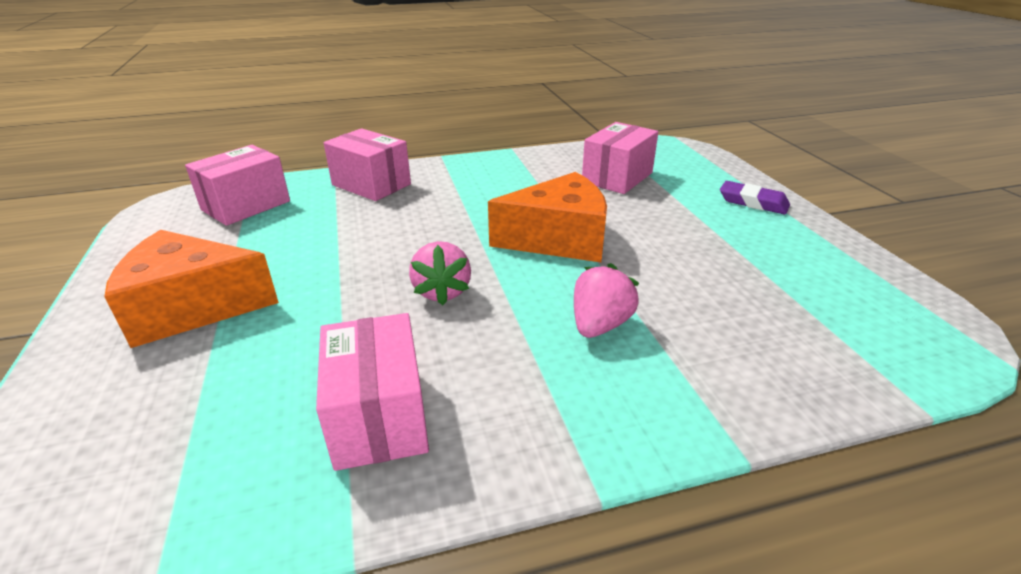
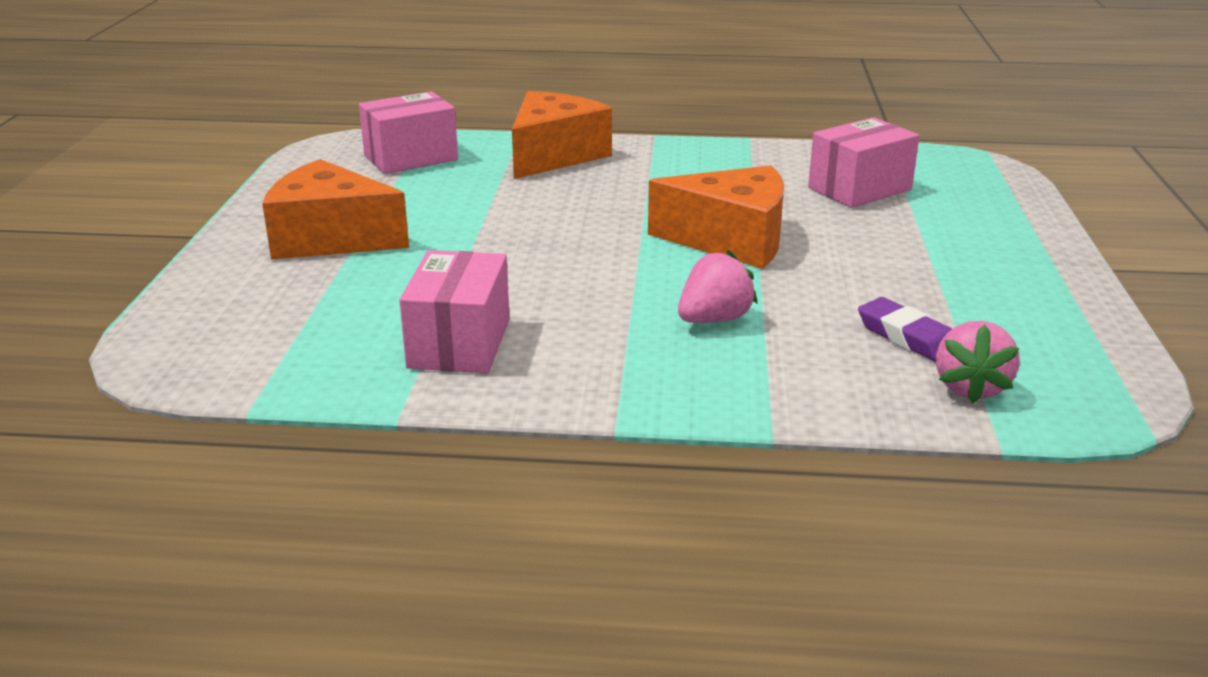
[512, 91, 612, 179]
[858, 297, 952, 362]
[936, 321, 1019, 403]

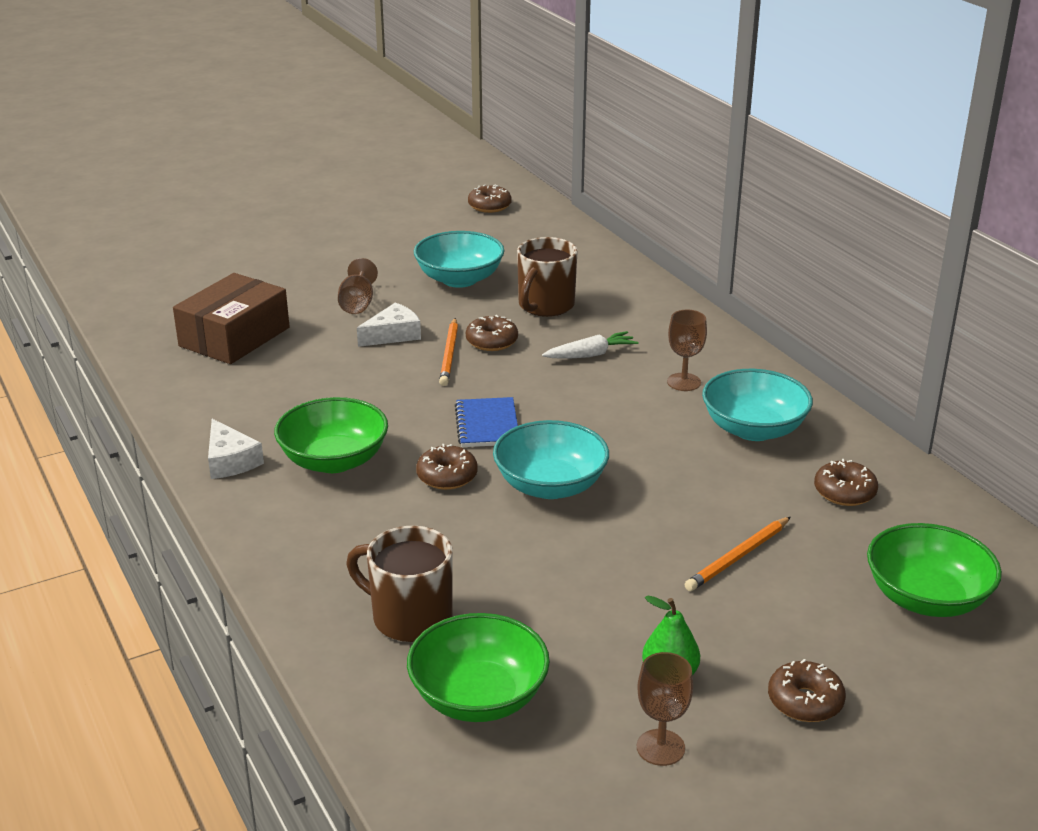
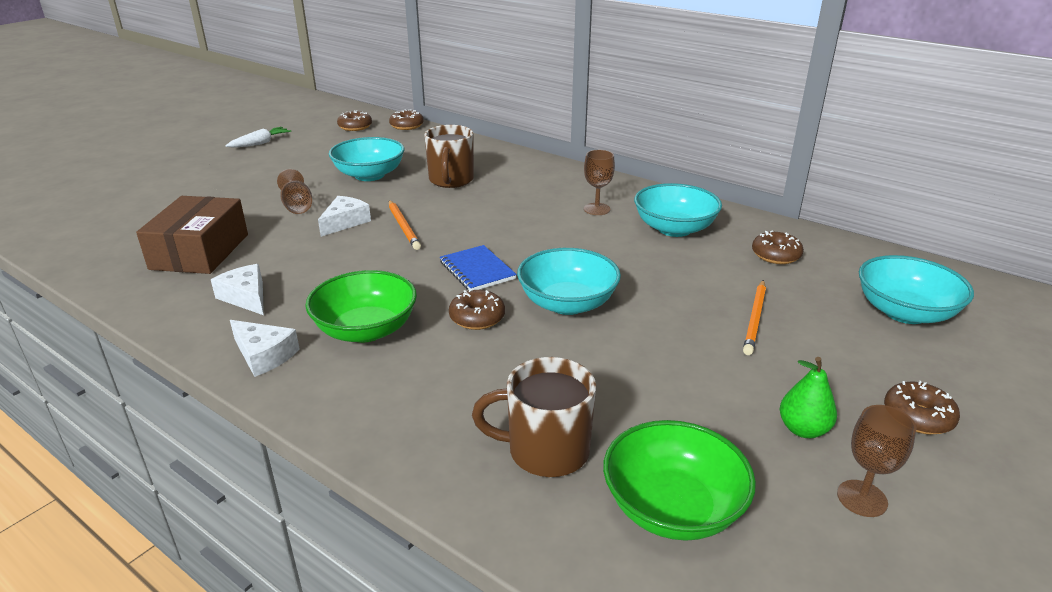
[389, 110, 424, 130]
[226, 127, 291, 148]
[859, 255, 974, 324]
[211, 264, 264, 315]

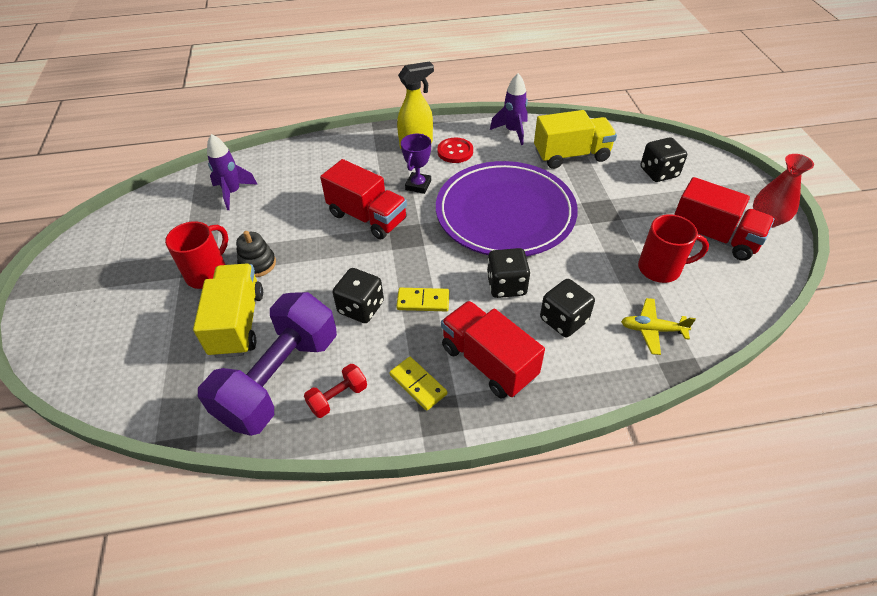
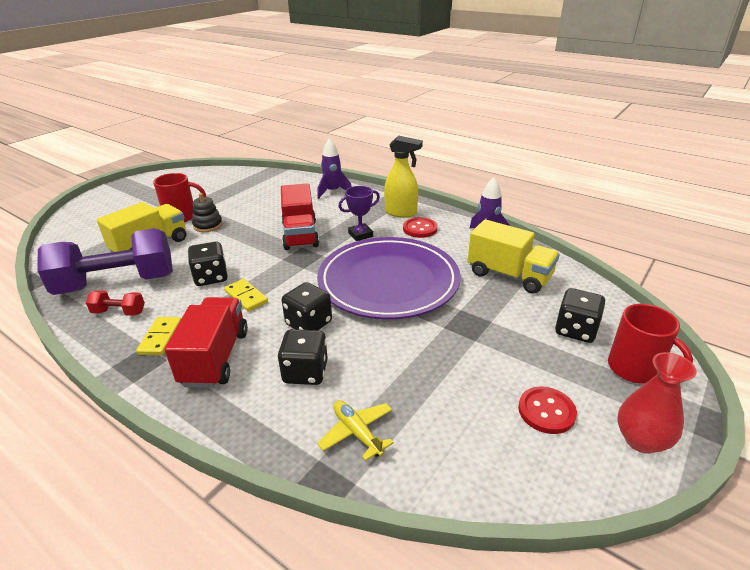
[317, 138, 352, 199]
[518, 386, 577, 434]
[608, 304, 693, 384]

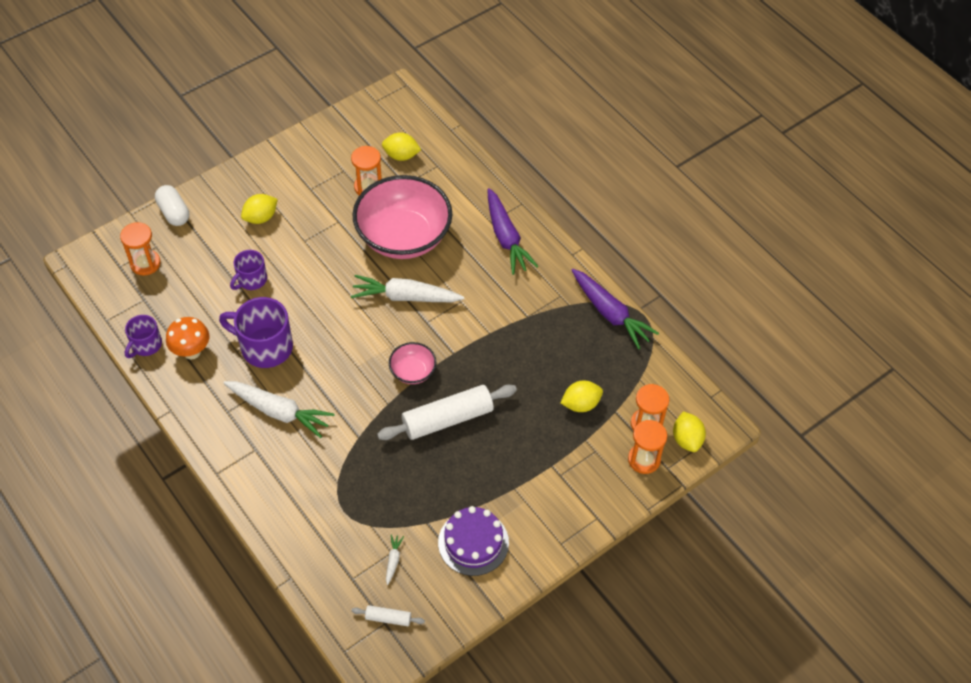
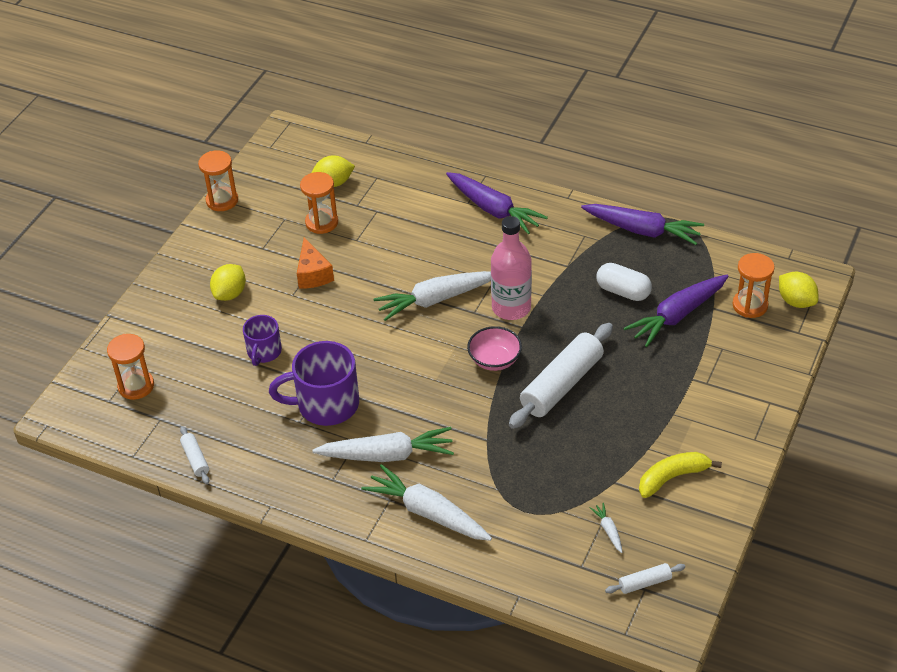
[353, 175, 452, 259] (first image)
[597, 263, 652, 301]
[180, 426, 209, 484]
[166, 317, 209, 359] (first image)
[624, 275, 729, 347]
[198, 150, 238, 211]
[639, 452, 722, 498]
[491, 216, 532, 320]
[297, 238, 334, 289]
[361, 464, 492, 541]

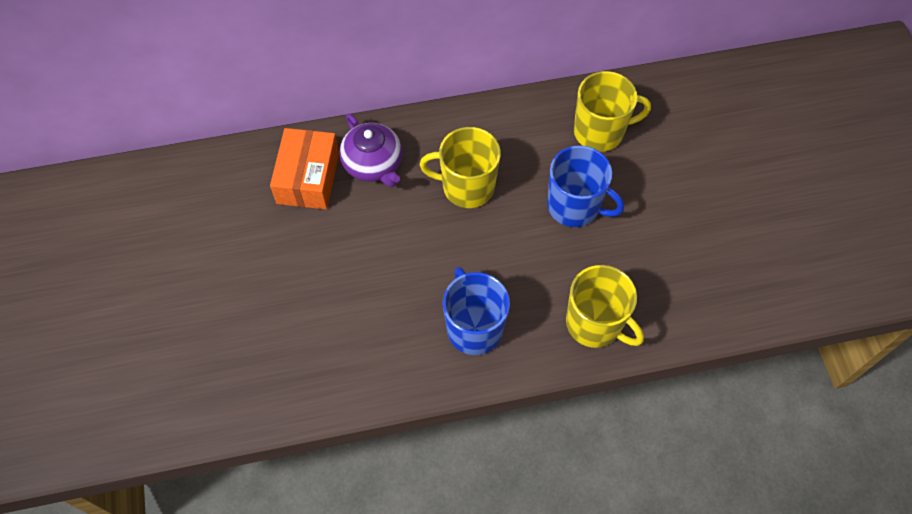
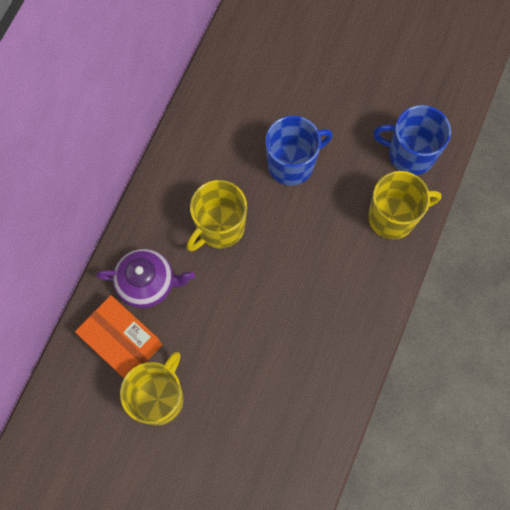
[120, 352, 183, 425]
[373, 105, 451, 175]

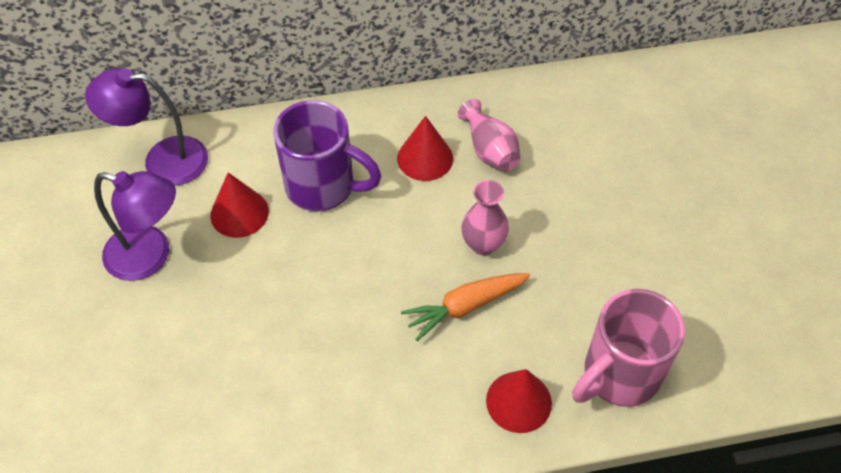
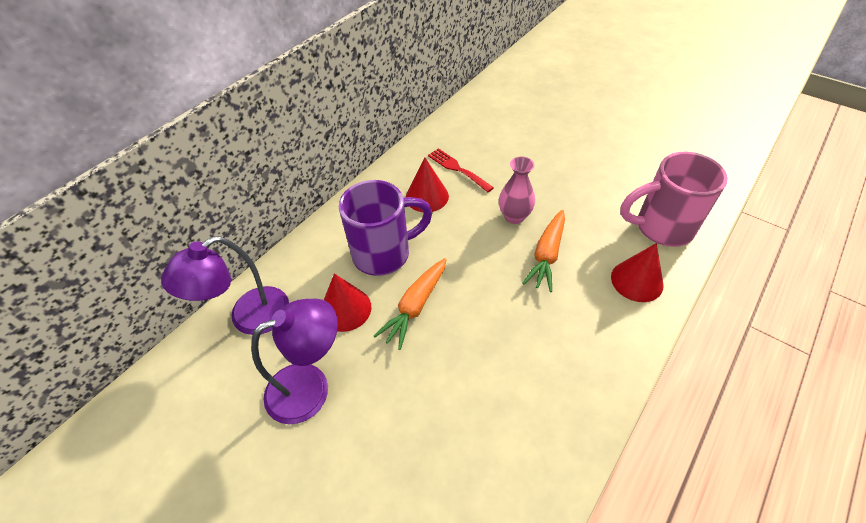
[428, 148, 494, 192]
[620, 152, 728, 247]
[374, 258, 447, 350]

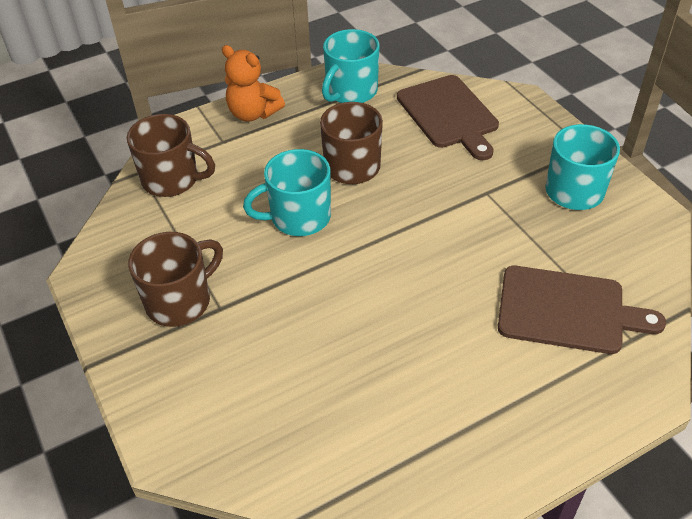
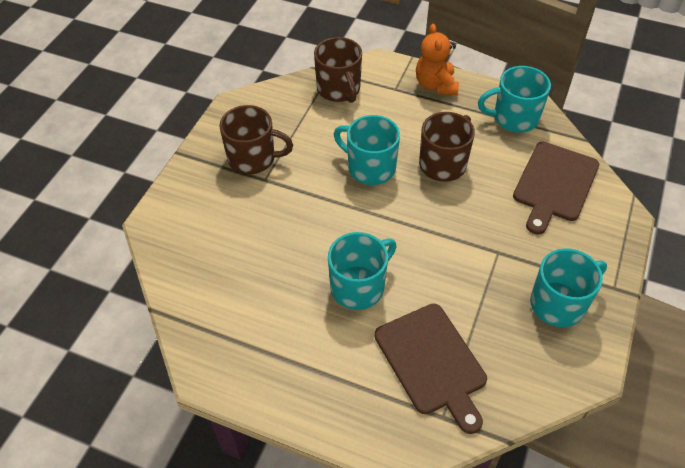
[328, 232, 397, 310]

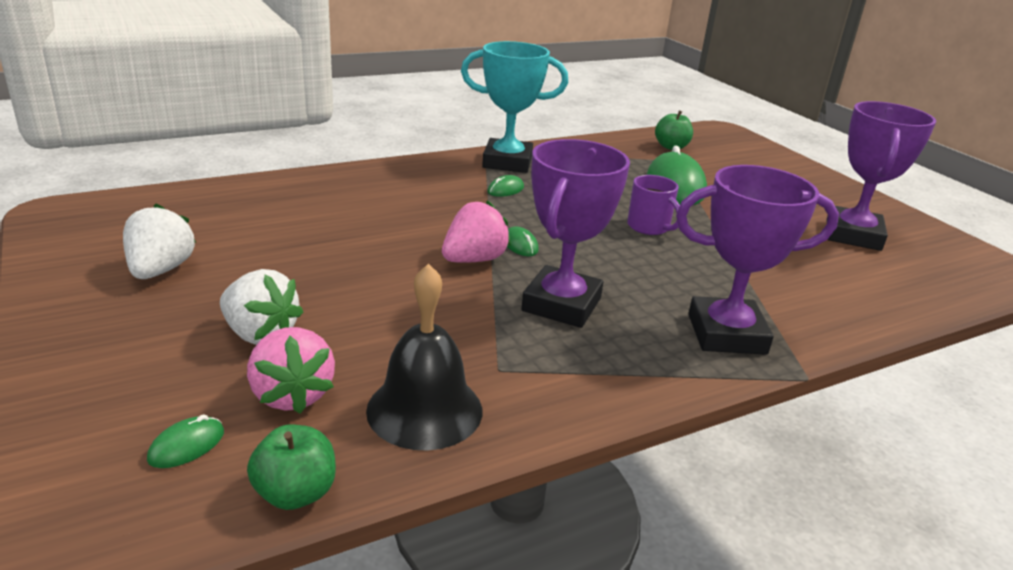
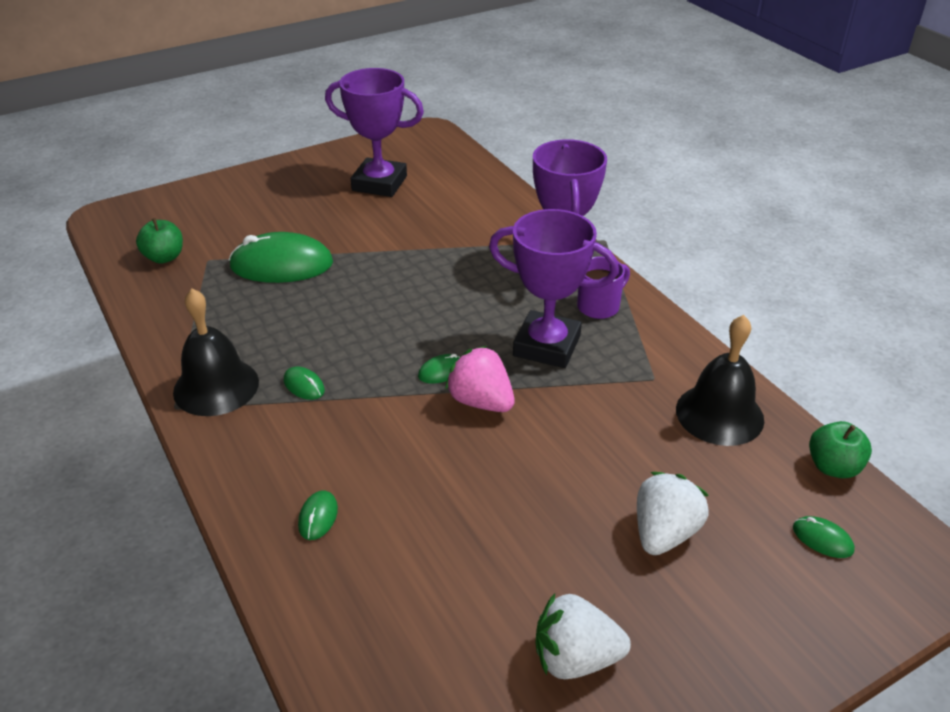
[173, 288, 259, 416]
[577, 256, 630, 319]
[247, 327, 335, 414] (first image)
[298, 490, 338, 540]

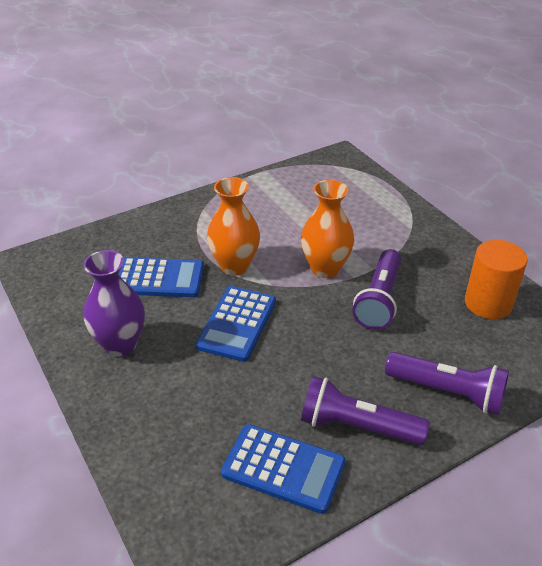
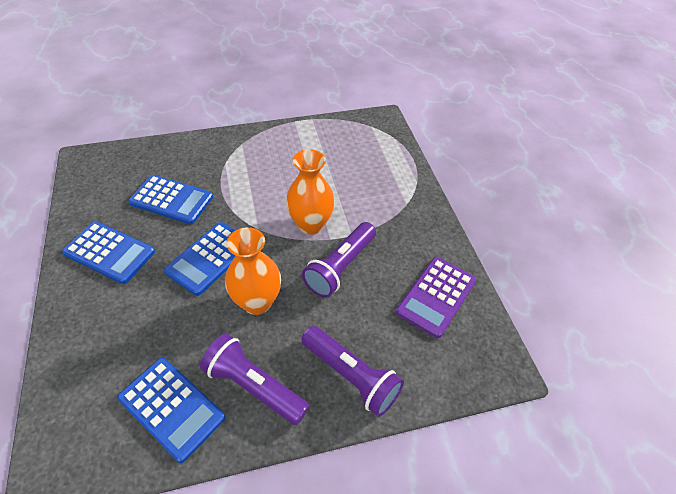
[225, 227, 281, 315]
[396, 257, 476, 338]
[62, 221, 155, 284]

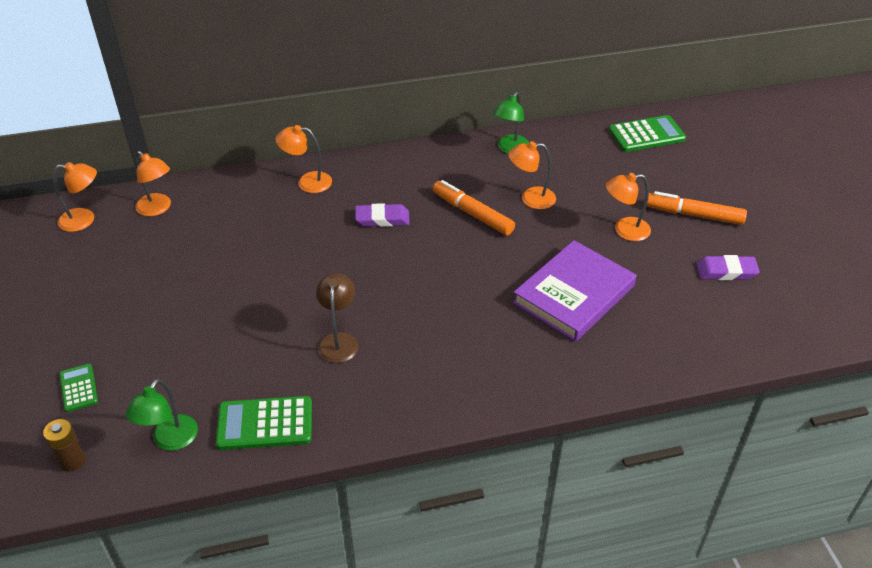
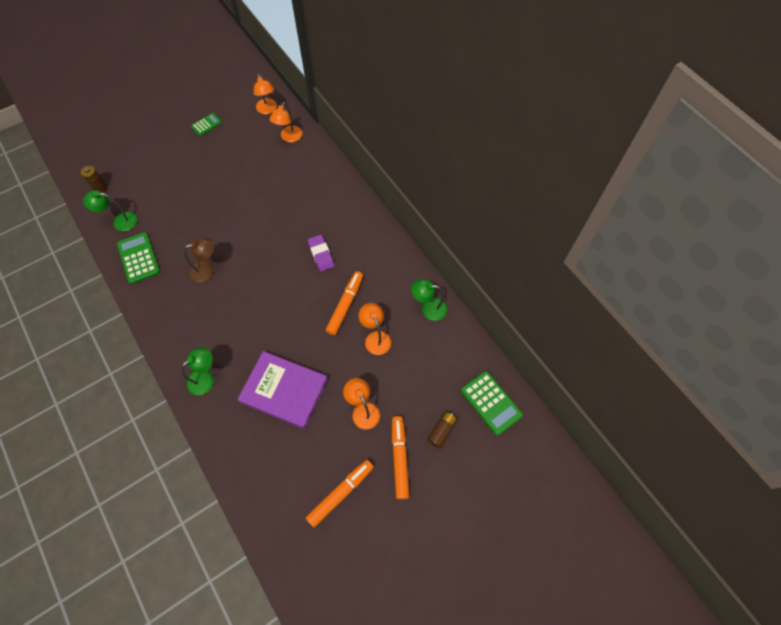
[275, 125, 332, 193] (first image)
[306, 460, 374, 527]
[191, 113, 222, 136]
[181, 347, 214, 395]
[427, 412, 458, 449]

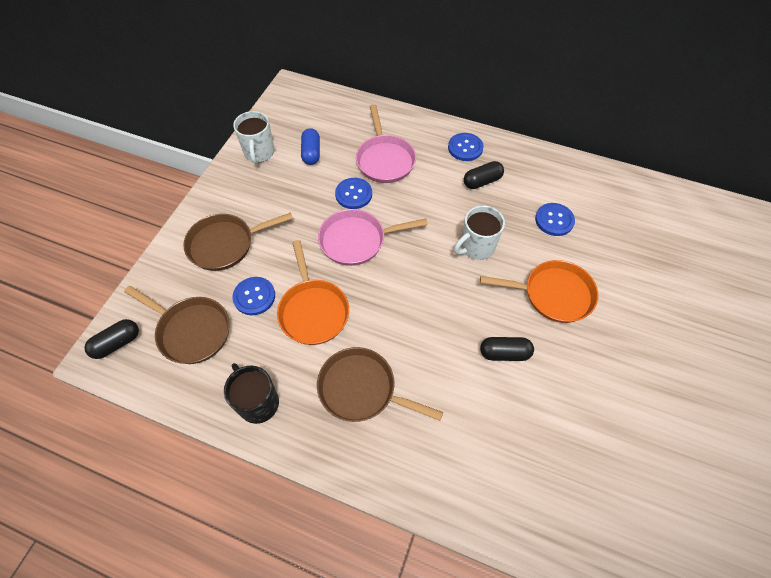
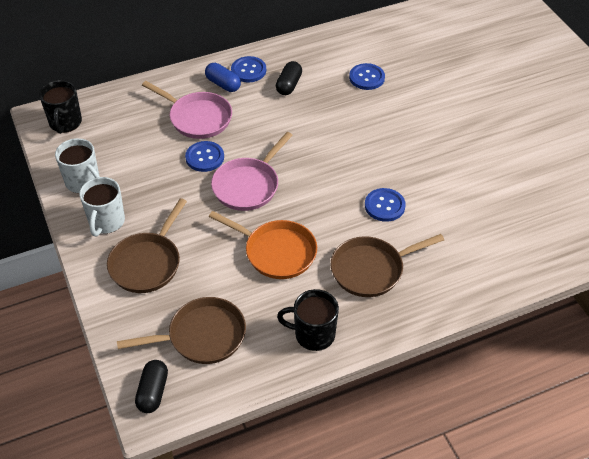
[205, 63, 241, 92]
[79, 177, 125, 237]
[480, 260, 598, 323] (first image)
[365, 188, 406, 222]
[480, 337, 534, 361] (first image)
[39, 80, 82, 134]

